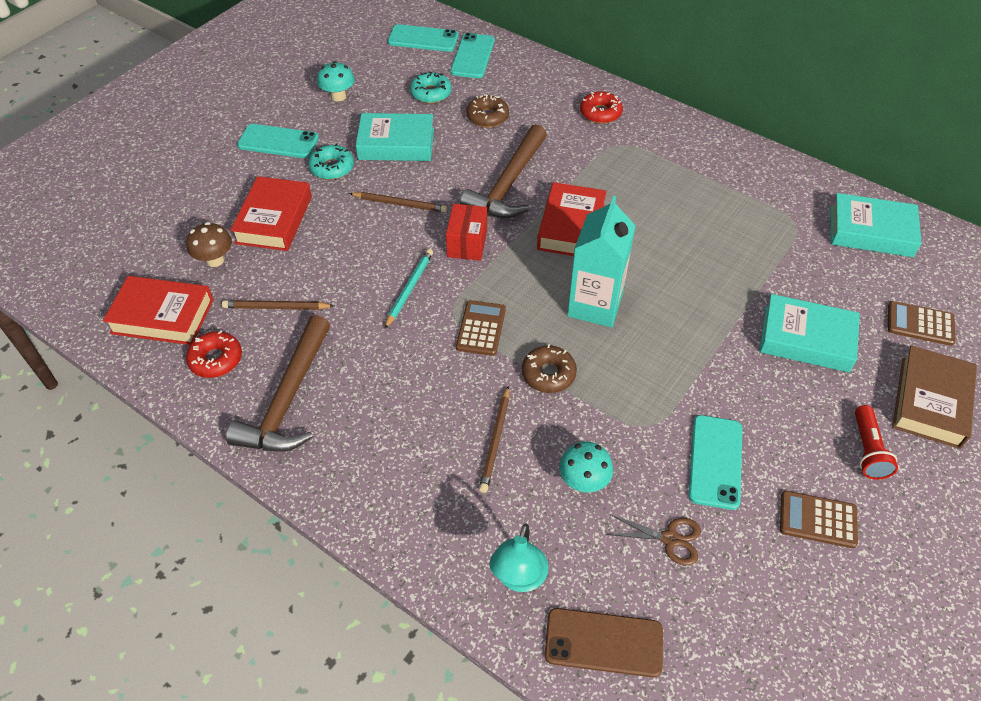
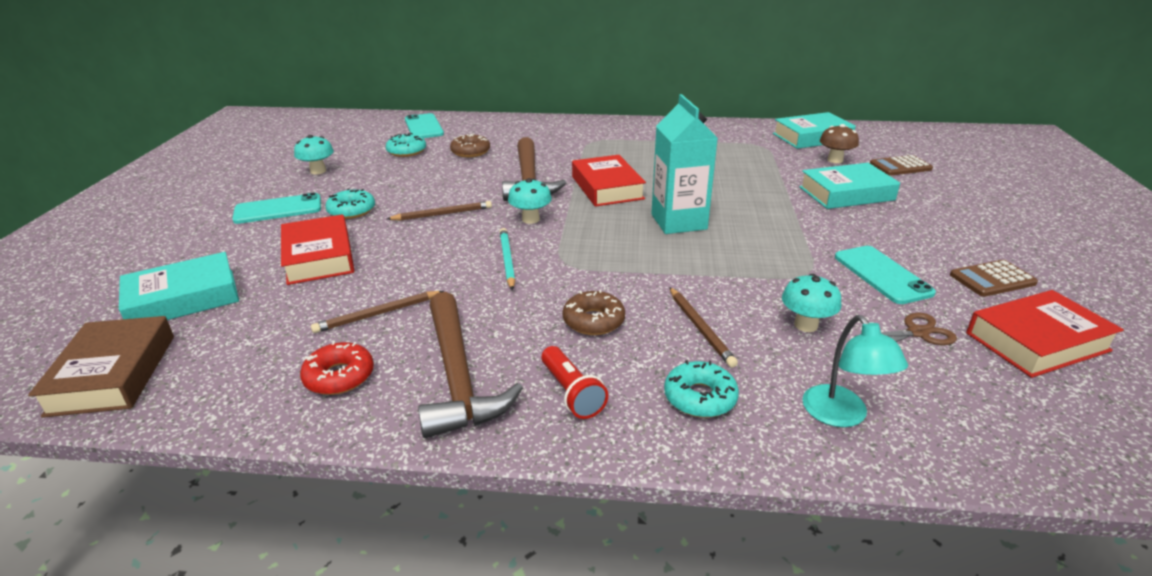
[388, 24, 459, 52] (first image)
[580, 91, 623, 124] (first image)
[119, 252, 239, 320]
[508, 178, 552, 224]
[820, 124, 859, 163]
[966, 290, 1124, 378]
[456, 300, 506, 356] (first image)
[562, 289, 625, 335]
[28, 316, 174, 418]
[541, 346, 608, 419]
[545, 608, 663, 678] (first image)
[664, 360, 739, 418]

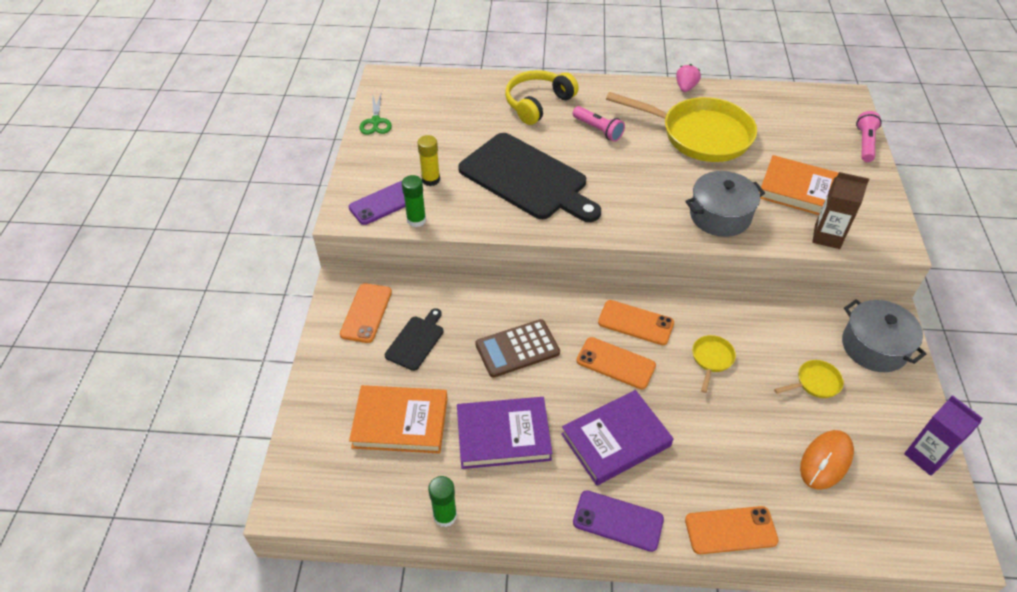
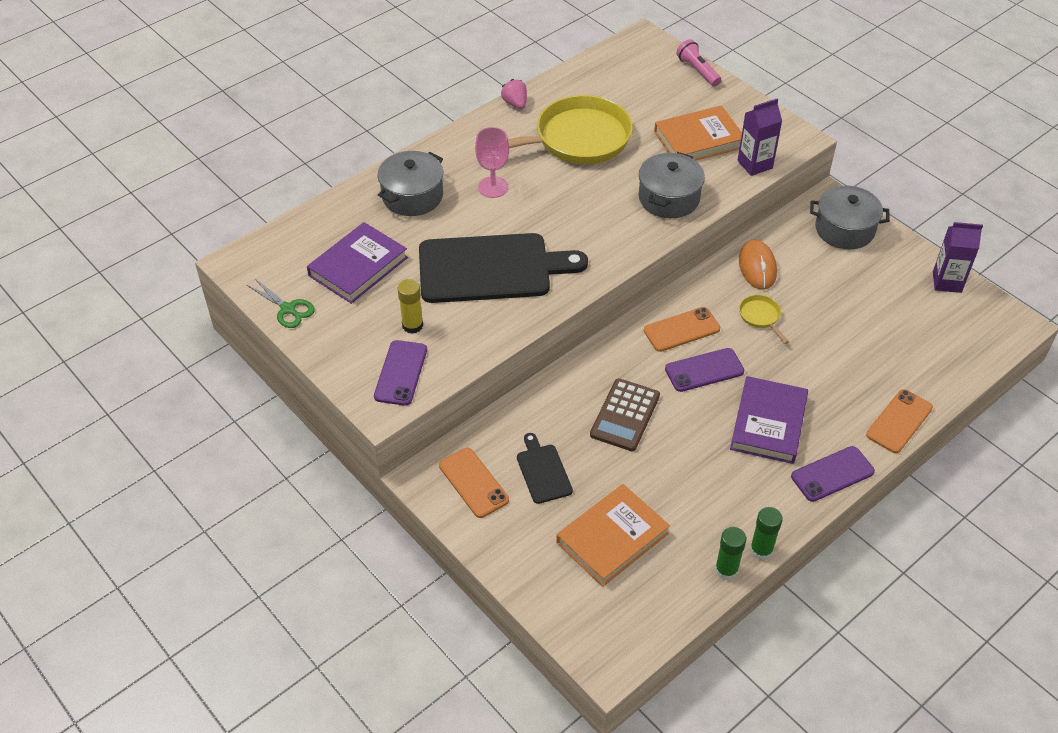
[377, 151, 443, 216]
[475, 127, 509, 198]
[737, 98, 782, 176]
[750, 507, 783, 560]
[665, 348, 744, 392]
[774, 360, 844, 398] (first image)
[307, 222, 408, 304]
[739, 240, 777, 290]

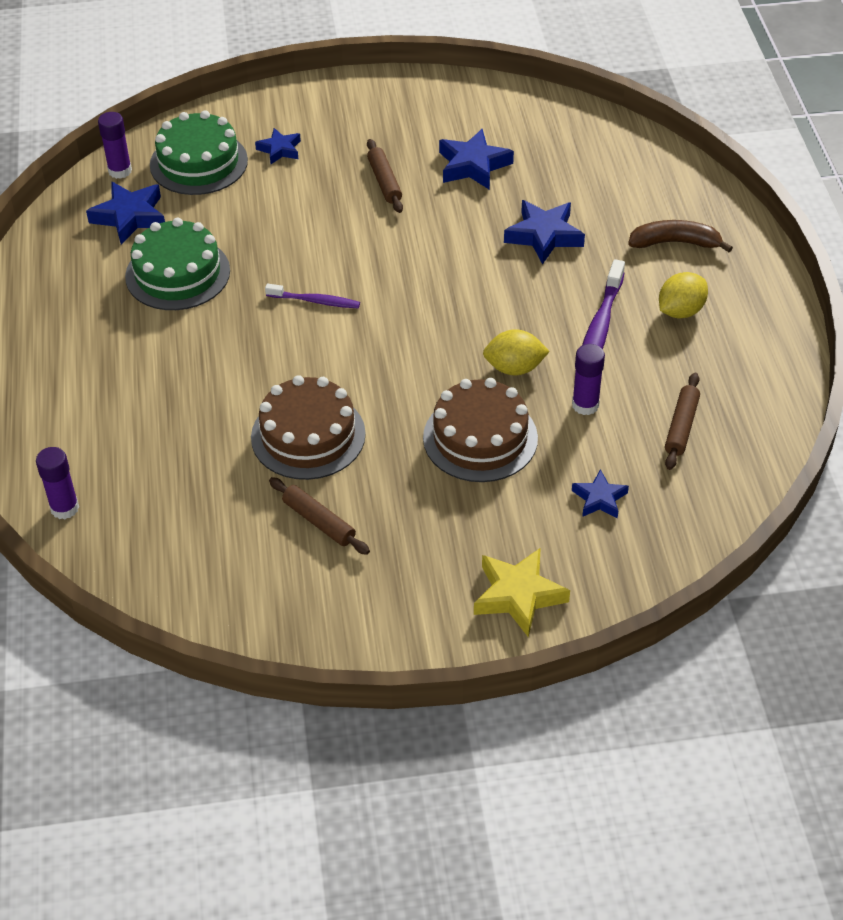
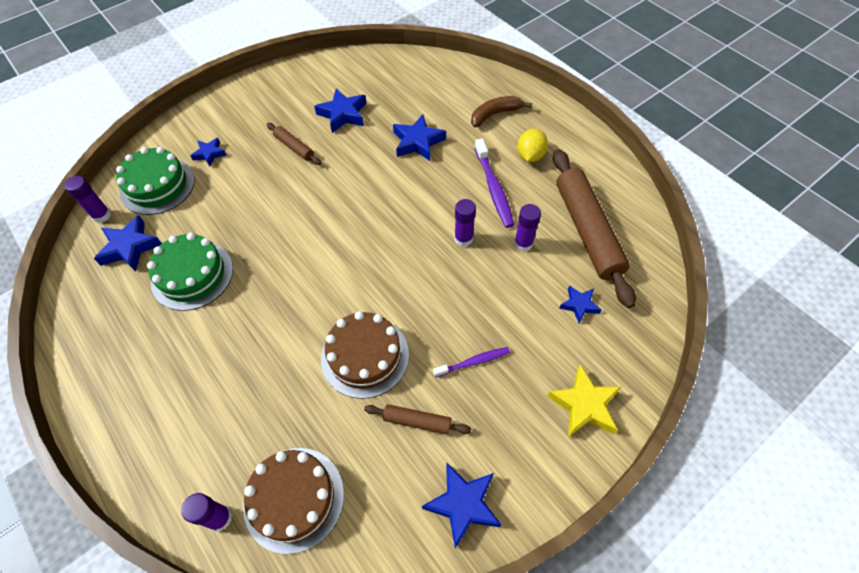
[433, 347, 510, 377]
[454, 199, 476, 247]
[553, 149, 636, 308]
[243, 448, 344, 554]
[422, 463, 501, 548]

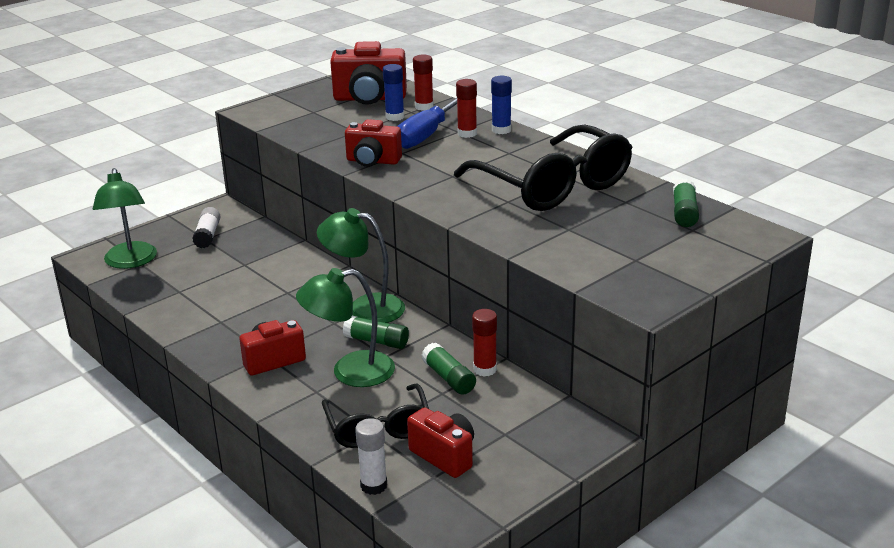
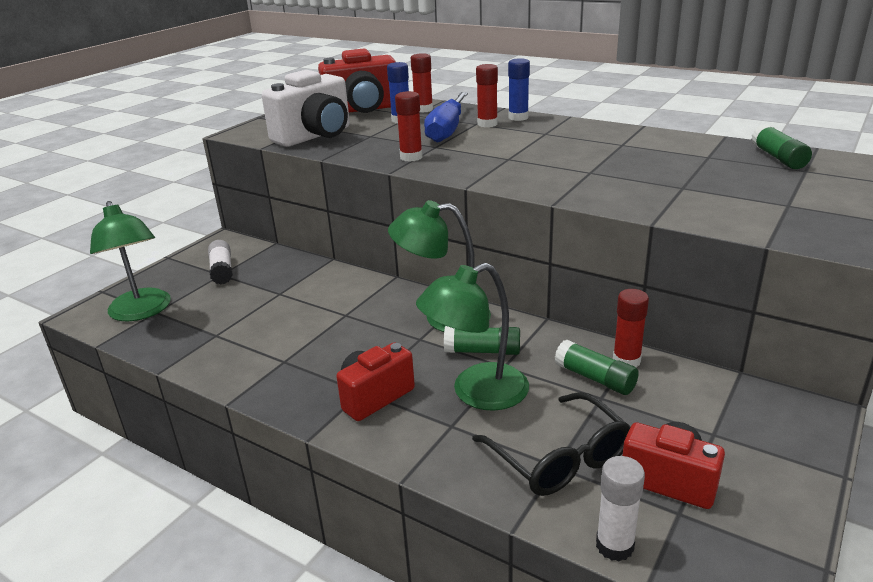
[395, 91, 423, 162]
[454, 124, 632, 211] (first image)
[262, 70, 350, 147]

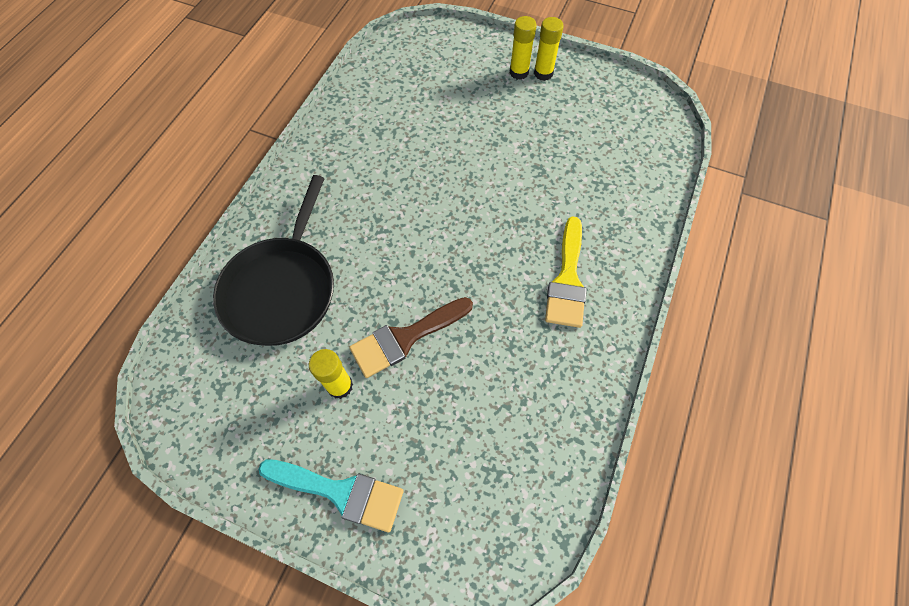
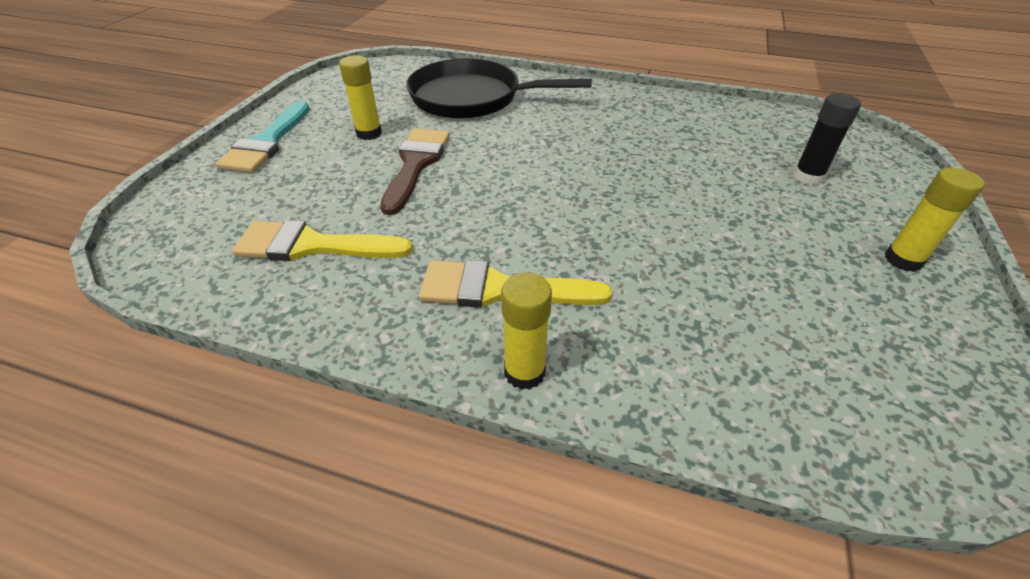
[501, 273, 552, 390]
[380, 128, 450, 215]
[793, 93, 861, 185]
[232, 220, 413, 261]

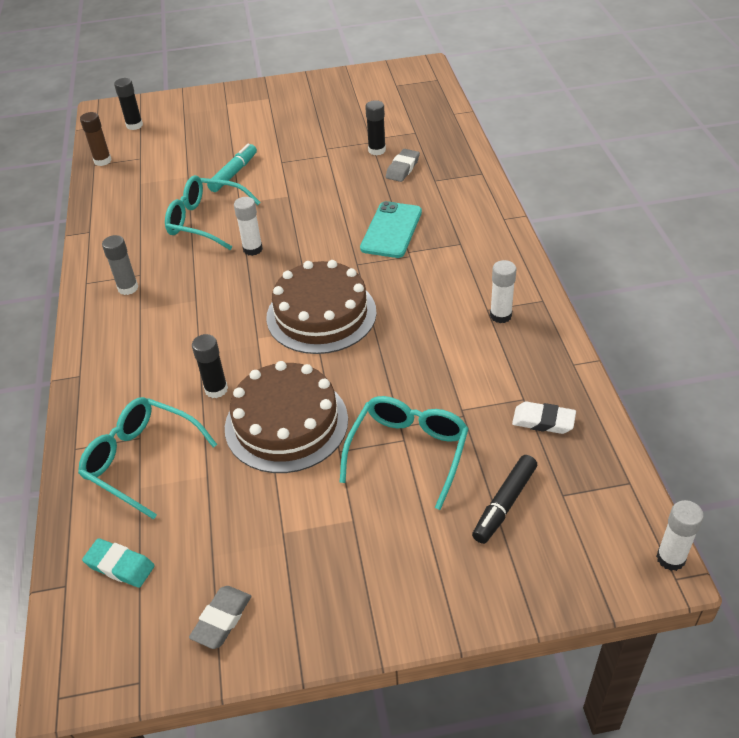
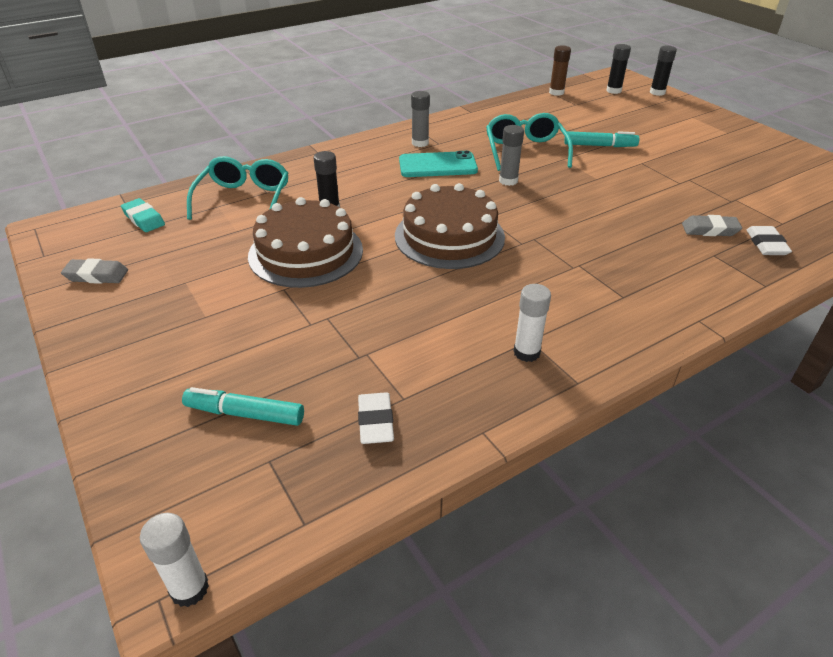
[650, 46, 677, 96]
[499, 125, 524, 186]
[399, 151, 478, 177]
[340, 396, 469, 510] (first image)
[182, 387, 304, 426]
[121, 198, 165, 232]
[746, 226, 792, 255]

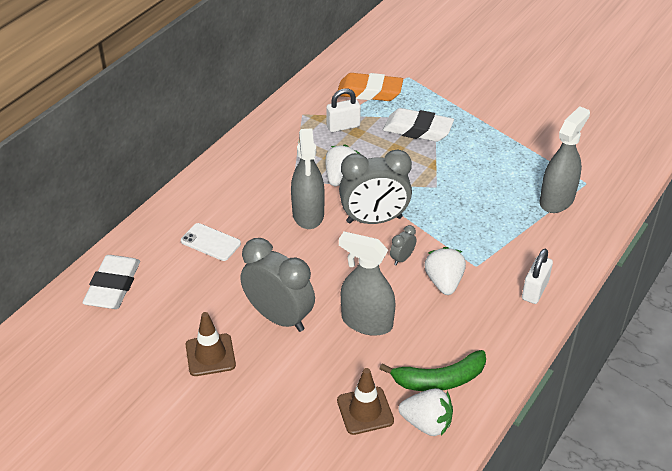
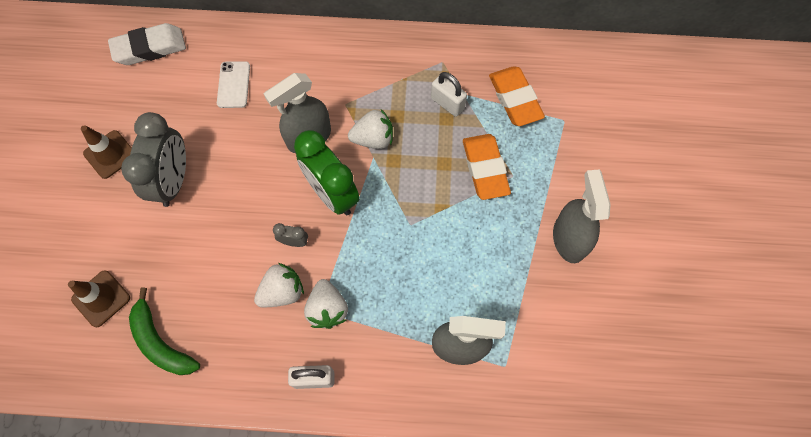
[463, 134, 511, 200]
[294, 130, 360, 215]
[553, 169, 611, 263]
[304, 279, 348, 329]

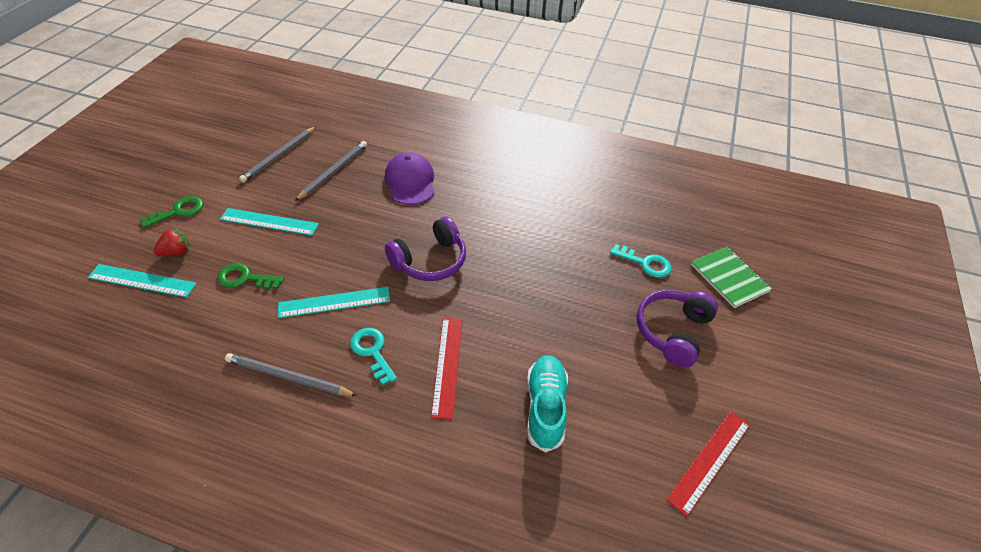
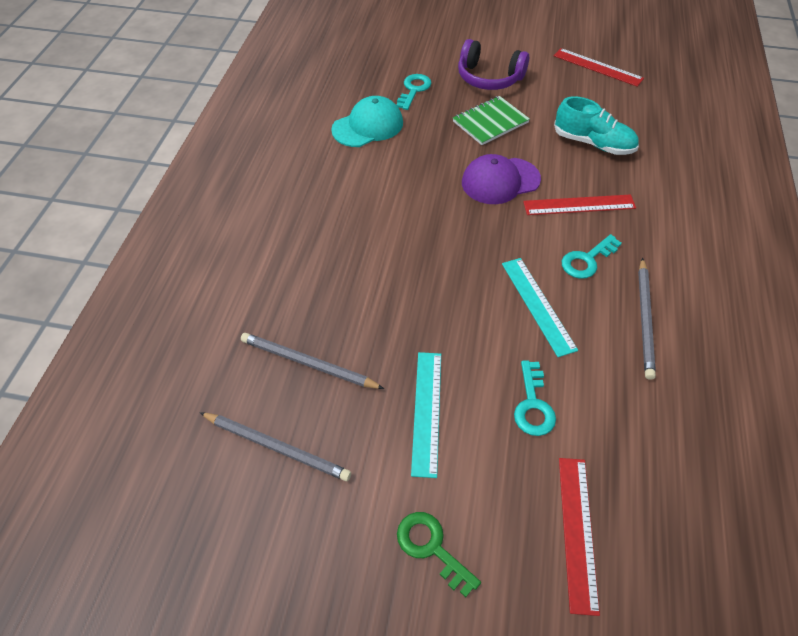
[462, 154, 541, 204]
[385, 217, 466, 281] (first image)
[154, 227, 189, 256] (first image)
[453, 96, 530, 145]
[514, 360, 556, 436]
[559, 458, 600, 616]
[554, 96, 639, 155]
[331, 96, 403, 147]

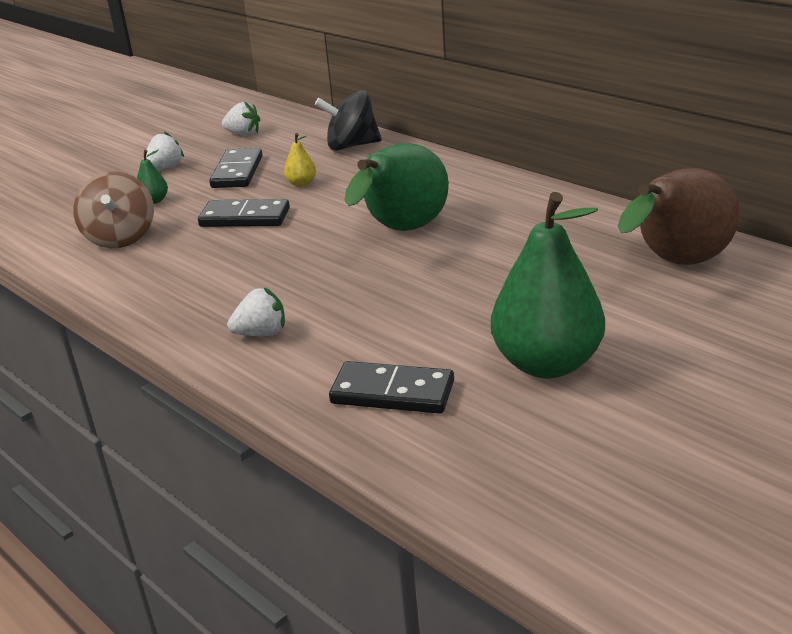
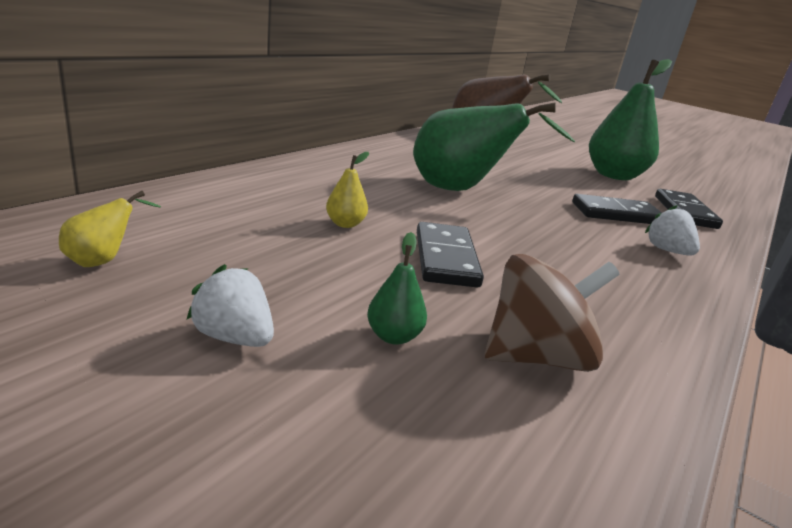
[315, 90, 381, 151] (first image)
[59, 191, 161, 267]
[572, 194, 662, 224]

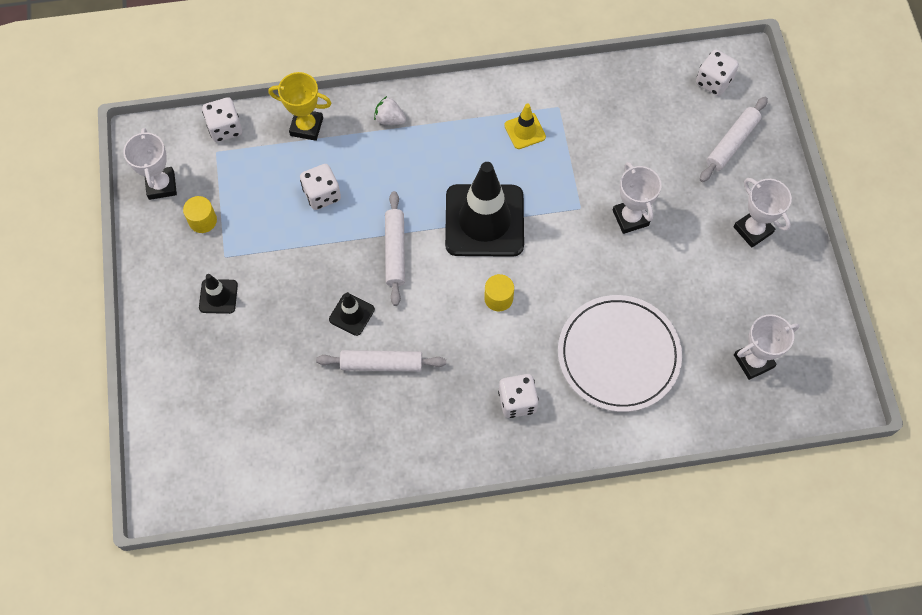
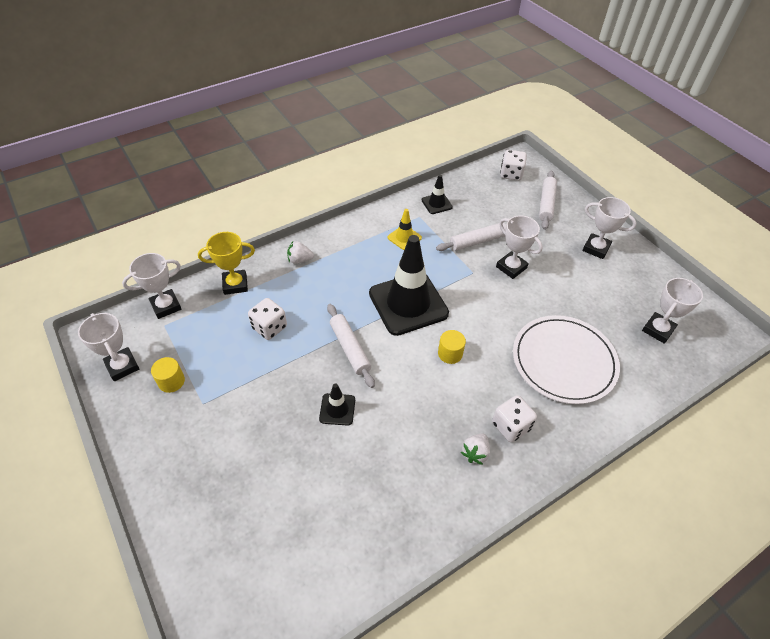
[122, 253, 181, 319]
[422, 174, 453, 214]
[436, 223, 506, 251]
[461, 434, 490, 465]

